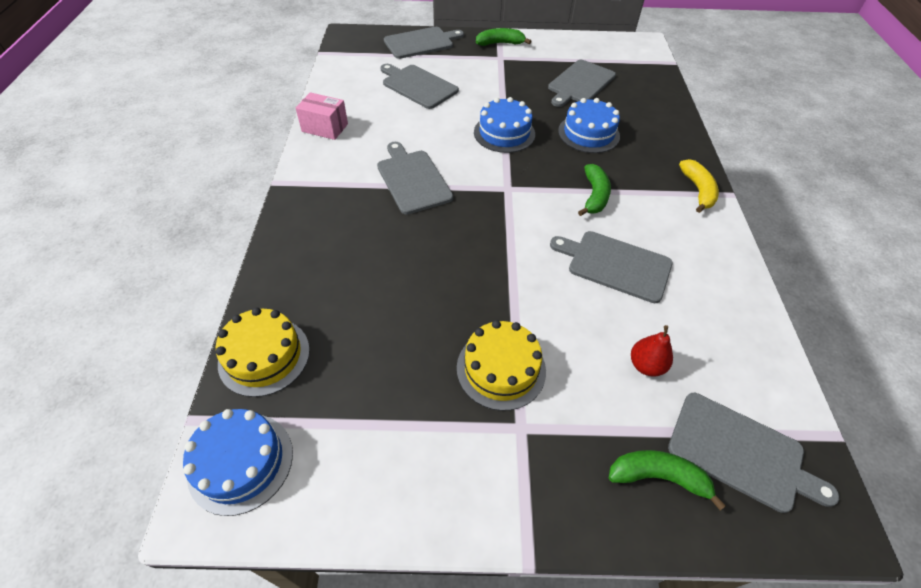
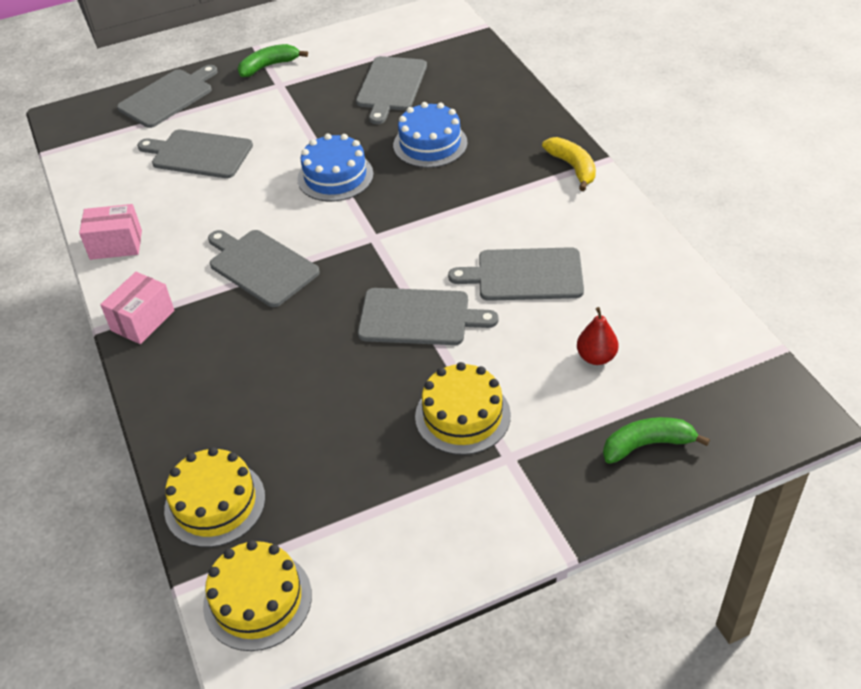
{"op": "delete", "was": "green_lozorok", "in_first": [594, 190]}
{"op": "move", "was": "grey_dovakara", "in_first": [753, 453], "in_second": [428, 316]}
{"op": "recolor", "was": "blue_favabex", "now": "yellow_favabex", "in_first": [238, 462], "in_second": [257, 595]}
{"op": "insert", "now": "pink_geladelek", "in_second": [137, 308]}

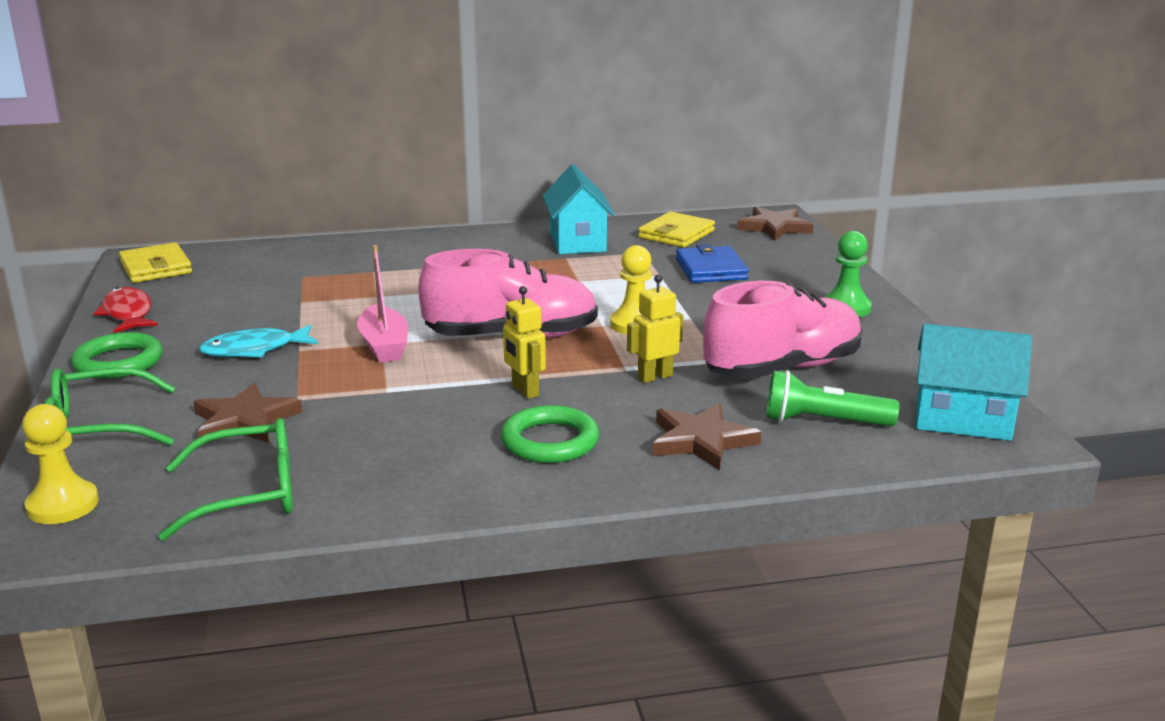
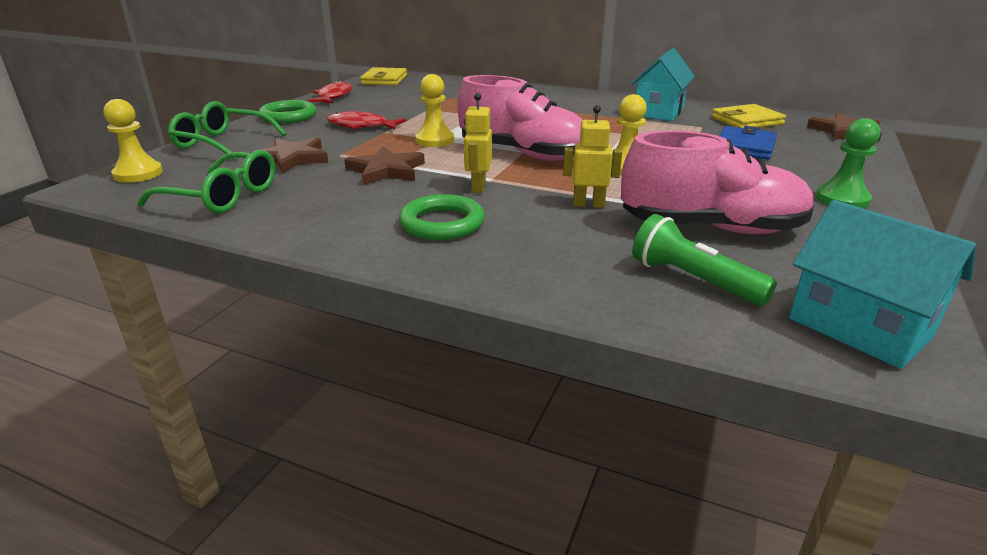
{"op": "replace", "was": "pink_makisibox", "now": "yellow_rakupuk", "in_first": [382, 303], "in_second": [434, 110]}
{"op": "recolor", "was": "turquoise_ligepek", "now": "red_ligepek", "in_first": [258, 341], "in_second": [366, 120]}
{"op": "move", "was": "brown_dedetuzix", "in_first": [707, 437], "in_second": [384, 166]}

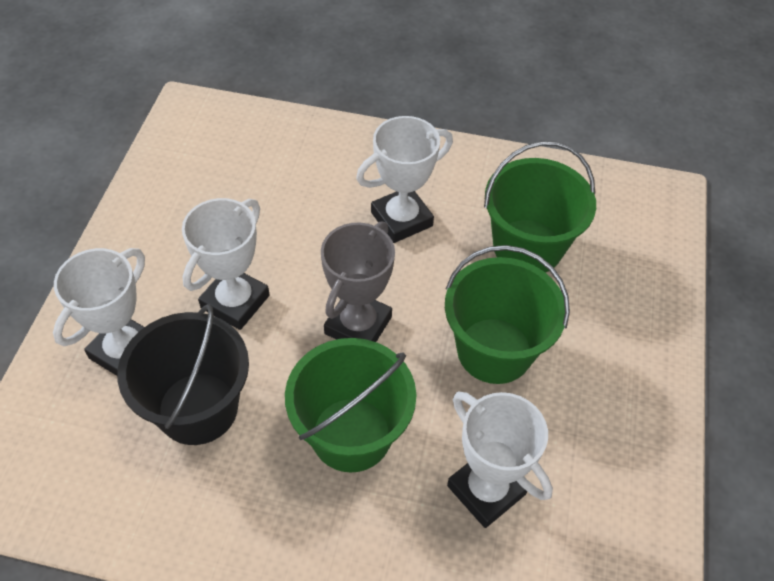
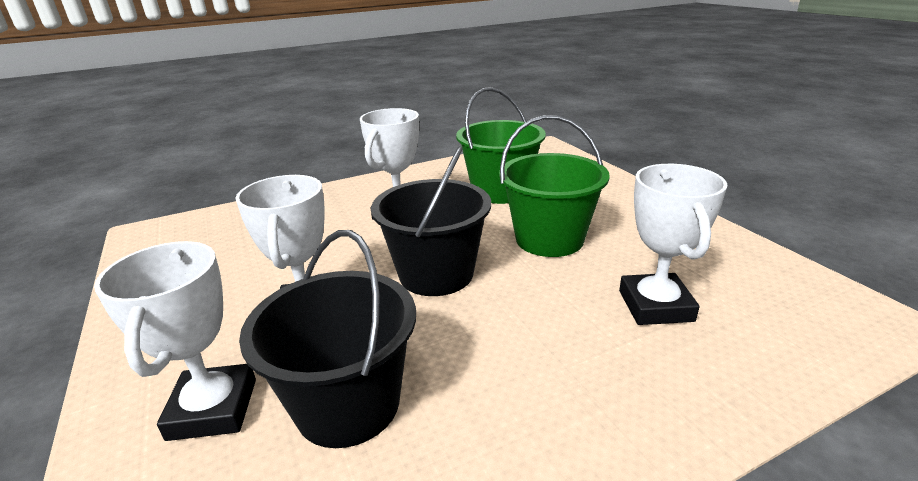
{"op": "replace", "was": "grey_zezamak", "now": "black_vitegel", "in_first": [358, 281], "in_second": [431, 221]}
{"op": "delete", "was": "green_vitegel", "in_first": [350, 405]}
{"op": "rotate", "was": "white_zezamak", "in_first": [500, 460], "in_second": [673, 244], "clockwise": 75}

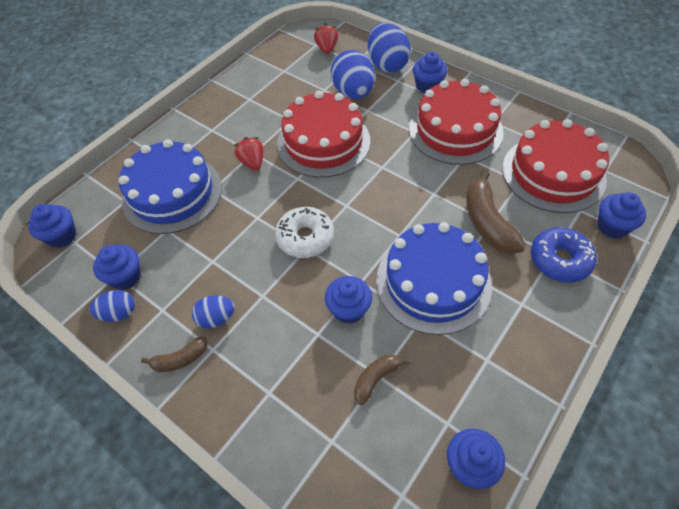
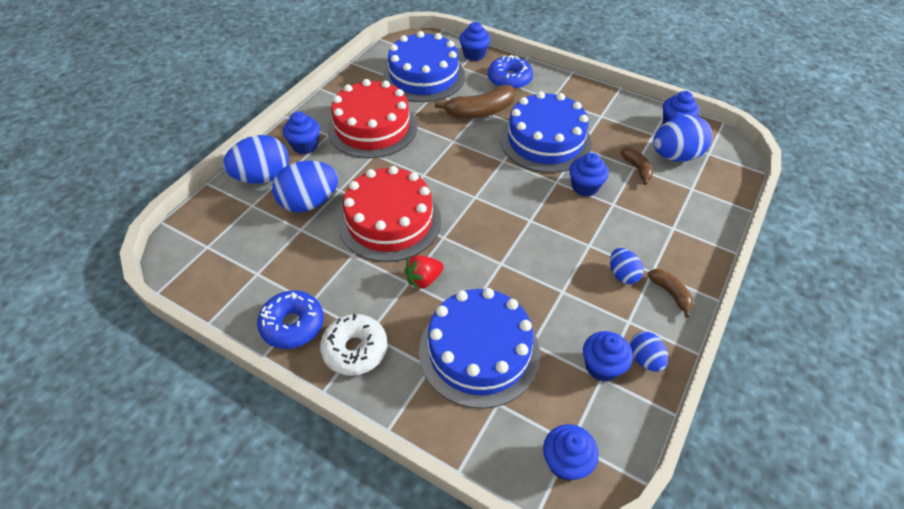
{"op": "delete", "was": "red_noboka", "in_first": [326, 38]}
{"op": "recolor", "was": "red_favabex", "now": "blue_favabex", "in_first": [555, 166], "in_second": [424, 66]}
{"op": "move", "was": "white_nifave", "in_first": [304, 232], "in_second": [354, 345]}
{"op": "rotate", "was": "brown_lozorok", "in_first": [381, 379], "in_second": [636, 166], "clockwise": -150}
{"op": "insert", "now": "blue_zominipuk", "in_second": [683, 138]}
{"op": "insert", "now": "blue_nifave", "in_second": [290, 319]}

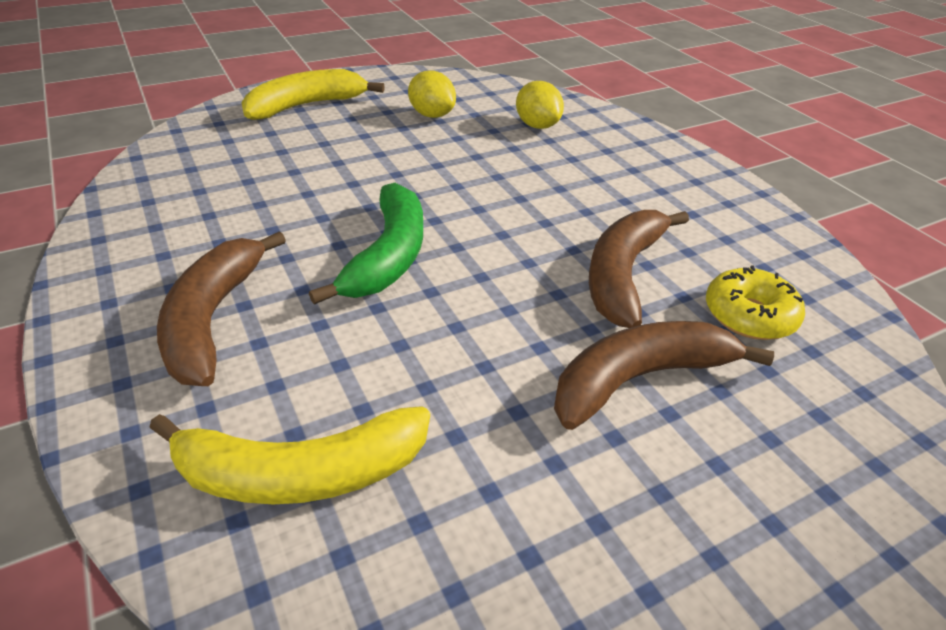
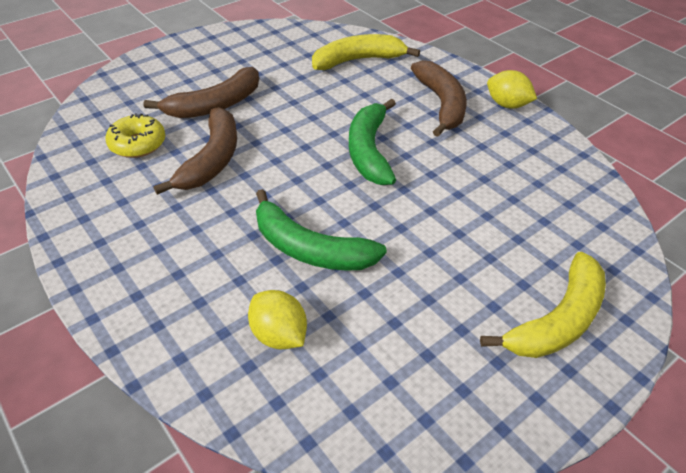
{"op": "move", "was": "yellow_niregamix", "in_first": [432, 94], "in_second": [512, 89]}
{"op": "insert", "now": "green_lozorok", "in_second": [321, 229]}

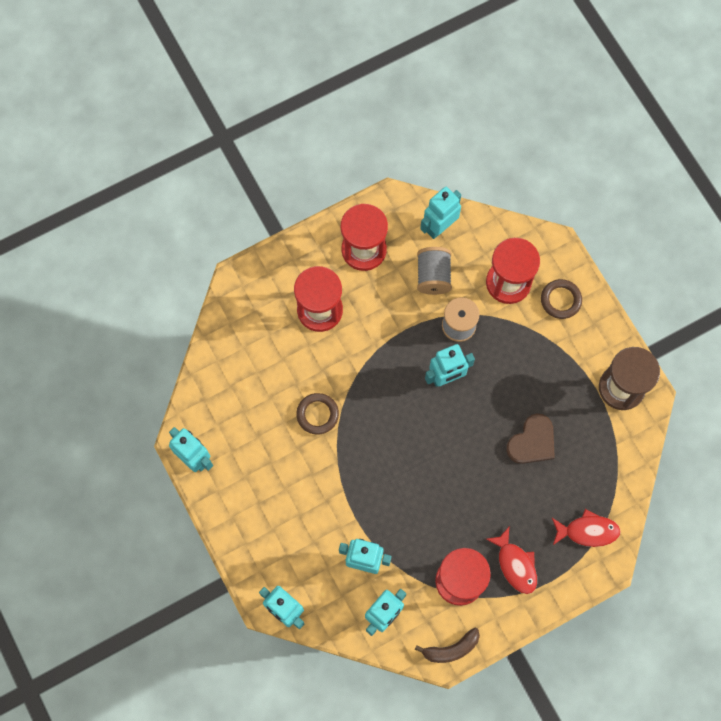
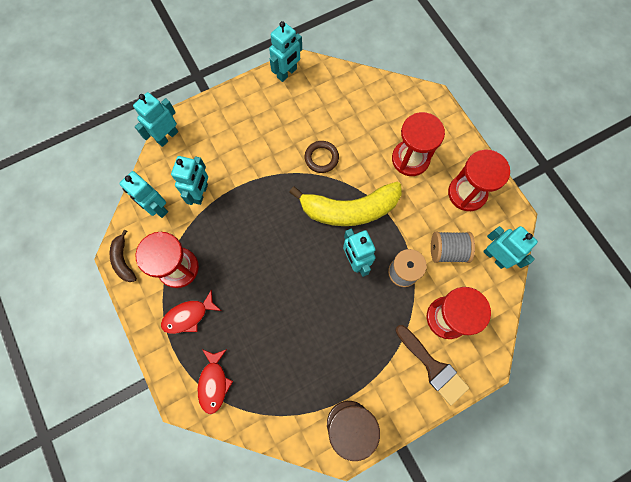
{"op": "replace", "was": "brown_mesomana", "now": "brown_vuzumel", "in_first": [561, 299], "in_second": [432, 365]}
{"op": "delete", "was": "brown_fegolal", "in_first": [530, 439]}
{"op": "insert", "now": "yellow_lozorok", "in_second": [345, 204]}

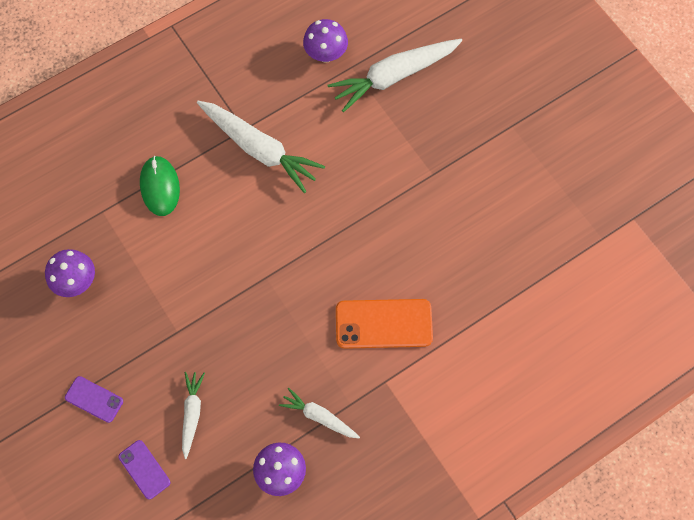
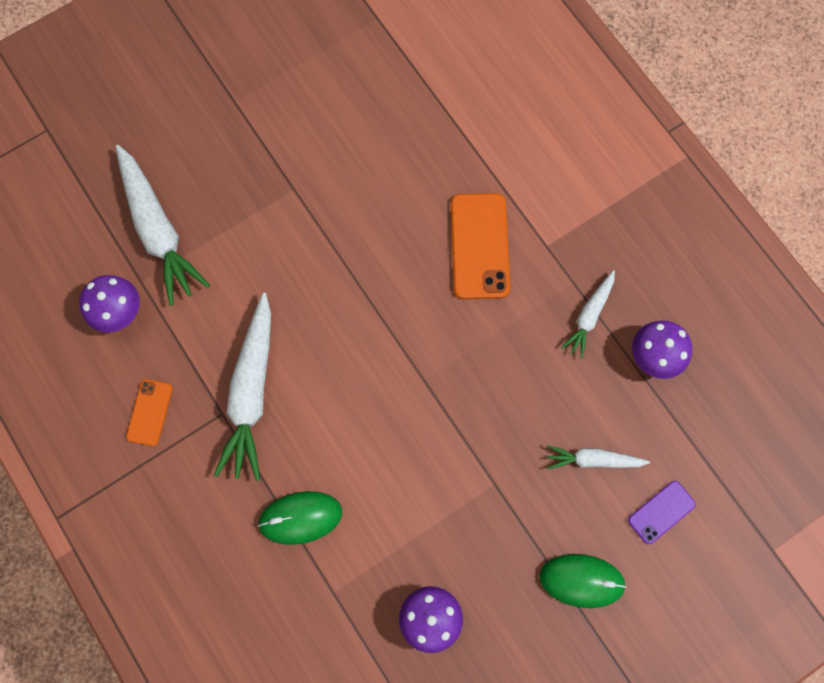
{"op": "rotate", "was": "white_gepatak", "in_first": [261, 147], "in_second": [242, 387], "clockwise": 150}
{"op": "replace", "was": "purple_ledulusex", "now": "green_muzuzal", "in_first": [94, 399], "in_second": [583, 581]}
{"op": "insert", "now": "orange_ledulusex", "in_second": [149, 412]}

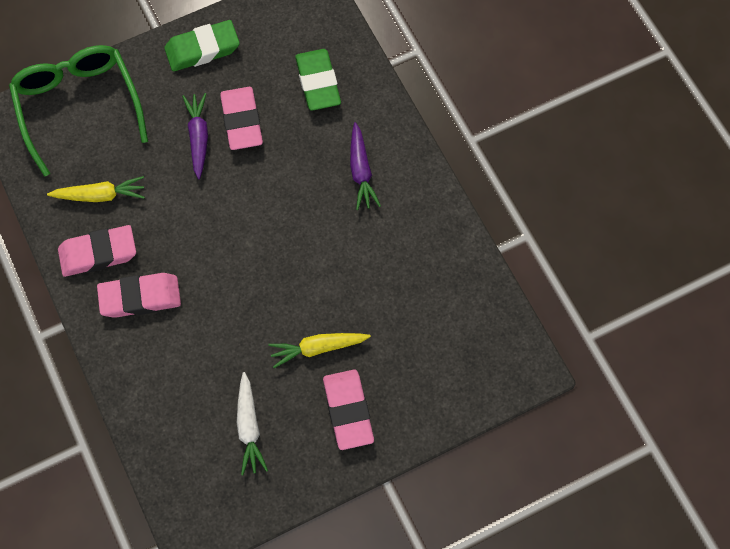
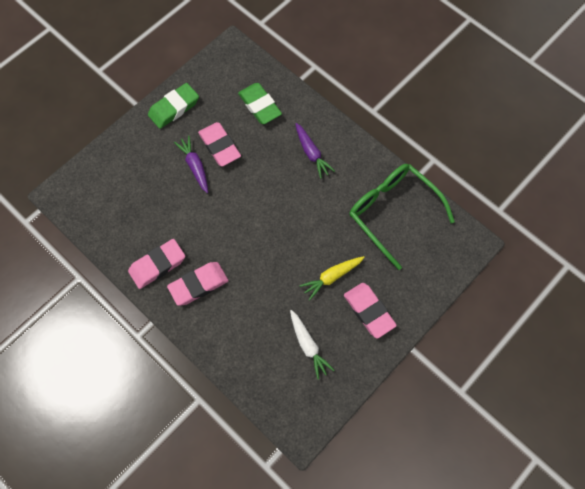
{"op": "move", "was": "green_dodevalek", "in_first": [78, 111], "in_second": [402, 217]}
{"op": "delete", "was": "yellow_gepatak", "in_first": [96, 189]}

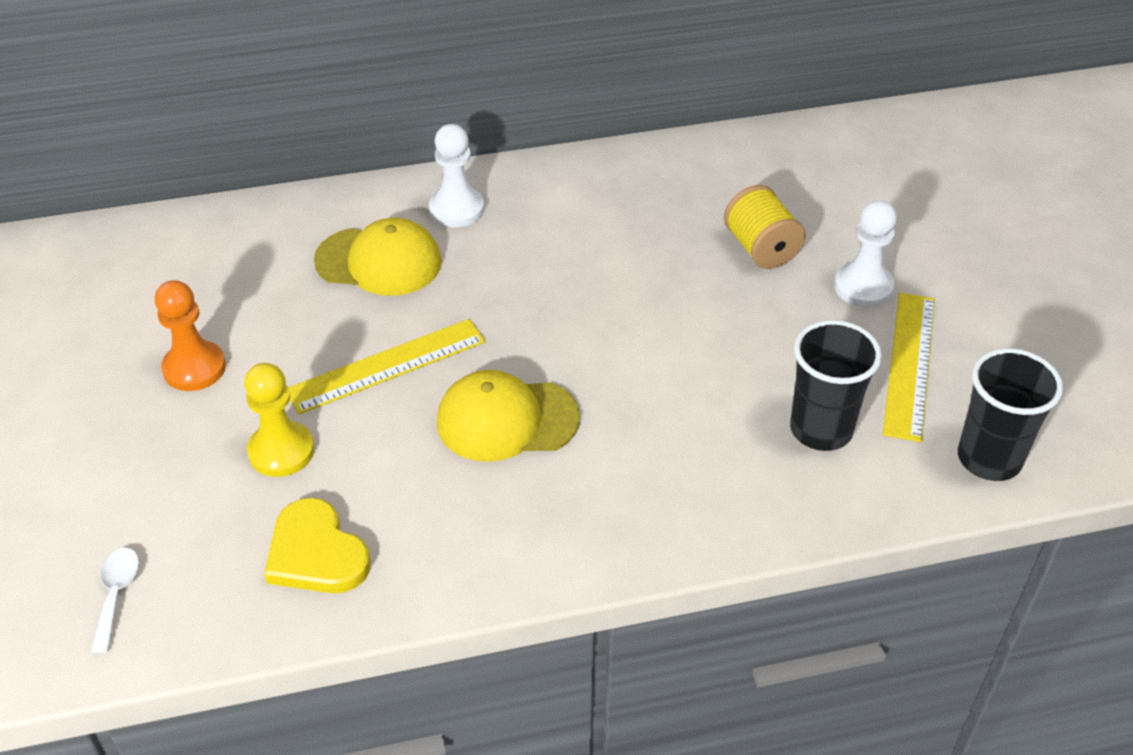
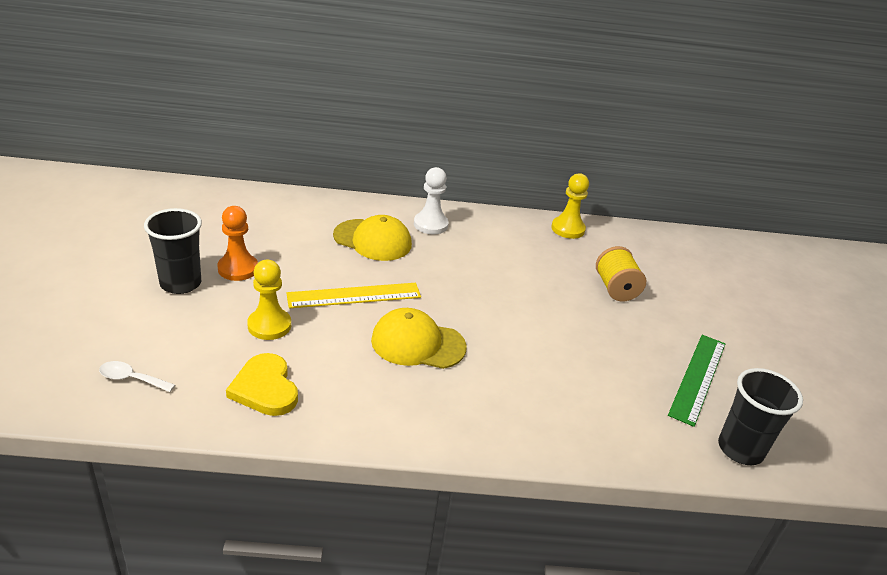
{"op": "delete", "was": "white_rakupuk", "in_first": [865, 254]}
{"op": "recolor", "was": "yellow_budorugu", "now": "green_budorugu", "in_first": [909, 367], "in_second": [696, 381]}
{"op": "move", "was": "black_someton", "in_first": [836, 385], "in_second": [173, 251]}
{"op": "rotate", "was": "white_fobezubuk", "in_first": [115, 600], "in_second": [137, 376], "clockwise": -90}
{"op": "insert", "now": "yellow_rakupuk", "in_second": [570, 206]}

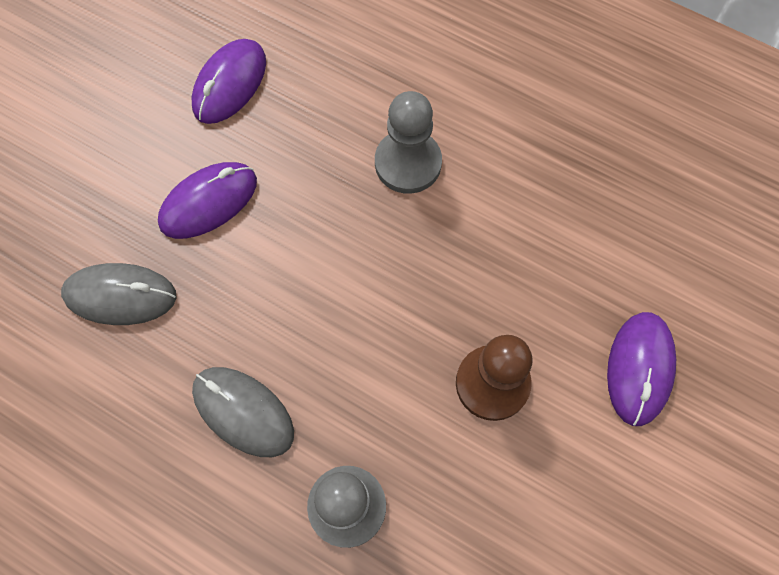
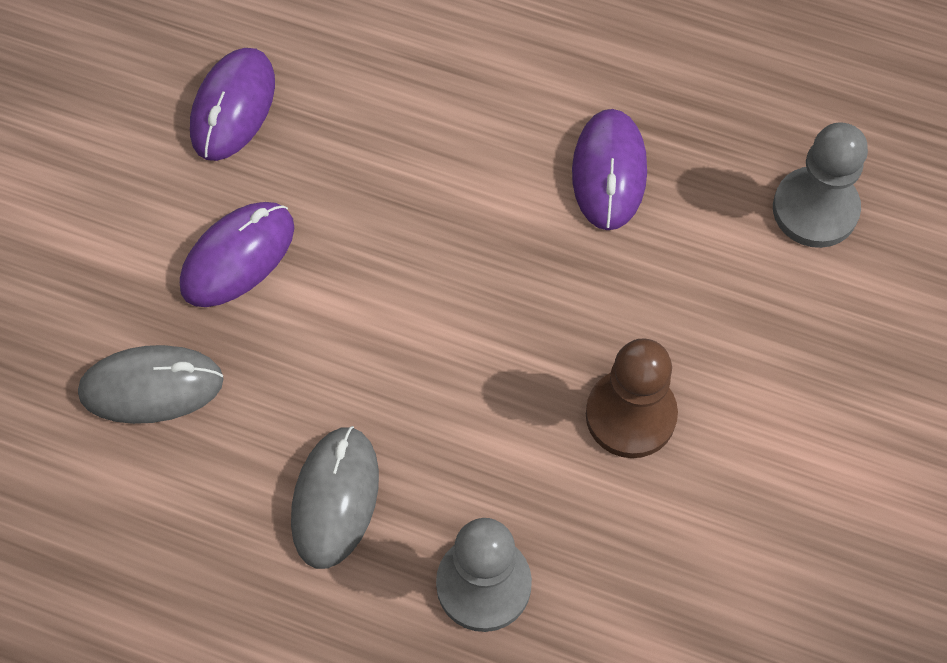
{"op": "move", "was": "grey_rakupuk", "in_first": [408, 142], "in_second": [820, 185]}
{"op": "move", "was": "purple_muzuzal", "in_first": [641, 369], "in_second": [609, 169]}
{"op": "rotate", "was": "grey_muzuzal", "in_first": [243, 412], "in_second": [335, 497], "clockwise": 75}

